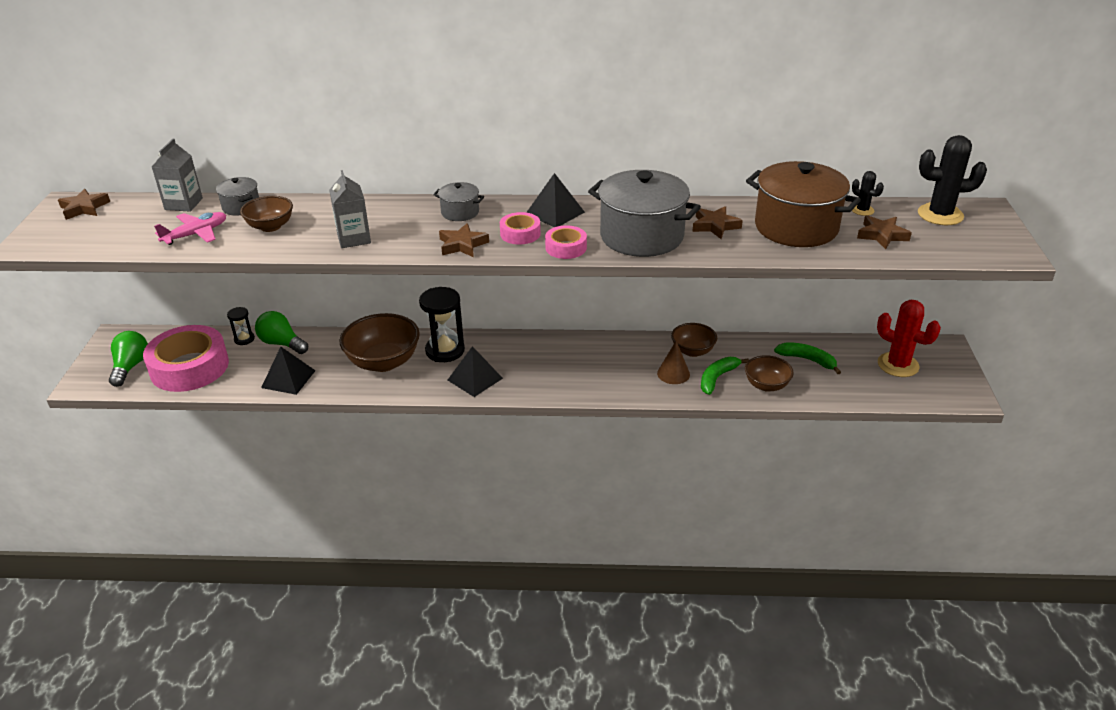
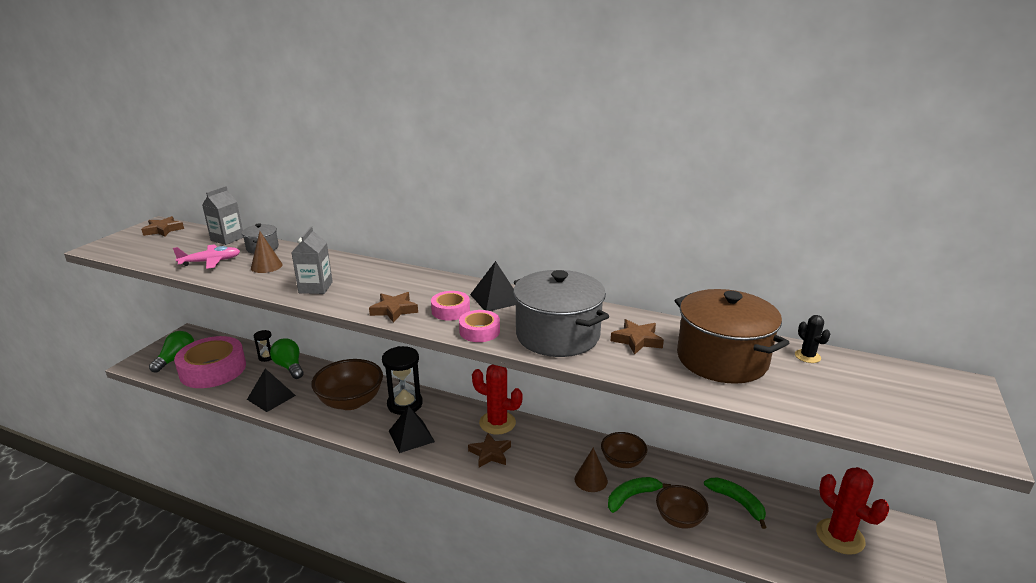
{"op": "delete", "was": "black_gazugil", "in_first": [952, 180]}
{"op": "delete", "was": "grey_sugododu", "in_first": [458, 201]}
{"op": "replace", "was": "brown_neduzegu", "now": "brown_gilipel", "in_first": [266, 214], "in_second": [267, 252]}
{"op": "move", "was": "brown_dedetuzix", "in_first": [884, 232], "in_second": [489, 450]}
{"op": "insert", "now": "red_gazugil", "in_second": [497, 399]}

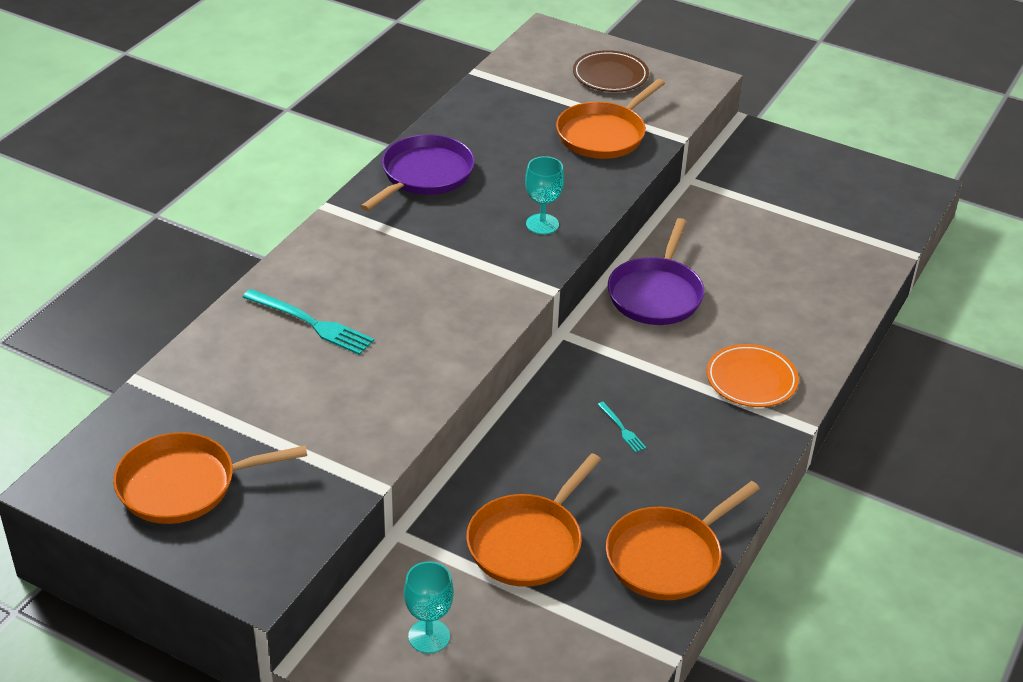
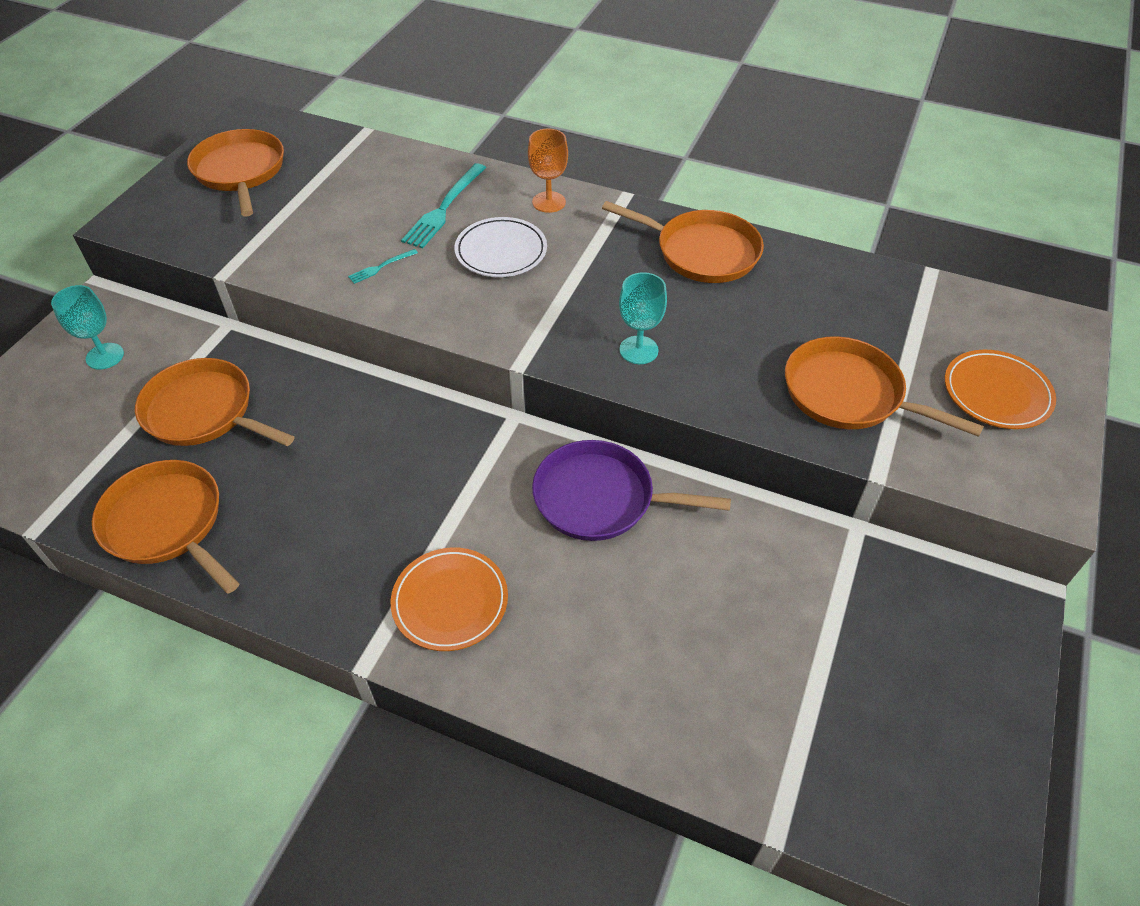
{"op": "recolor", "was": "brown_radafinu", "now": "orange_radafinu", "in_first": [611, 71], "in_second": [1000, 389]}
{"op": "recolor", "was": "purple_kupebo", "now": "orange_kupebo", "in_first": [417, 172], "in_second": [683, 242]}
{"op": "move", "was": "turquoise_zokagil", "in_first": [621, 427], "in_second": [383, 266]}
{"op": "insert", "now": "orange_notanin", "in_second": [548, 170]}
{"op": "insert", "now": "white_radafinu", "in_second": [500, 247]}

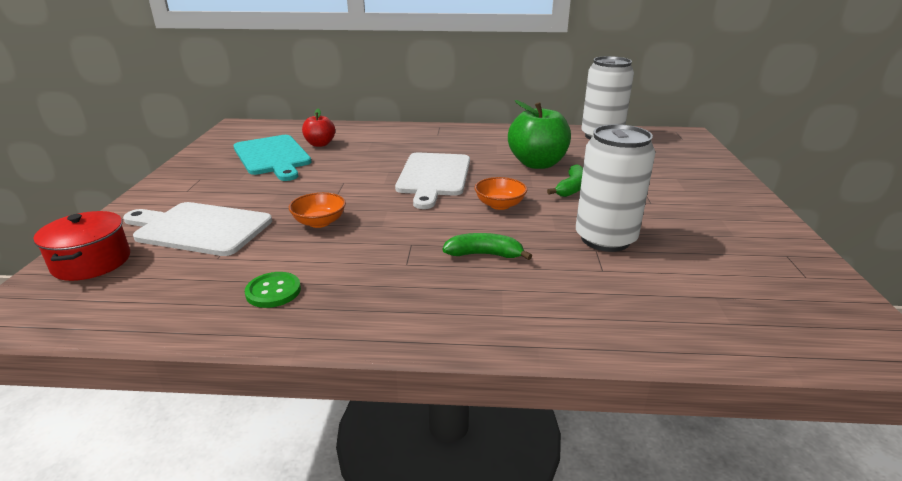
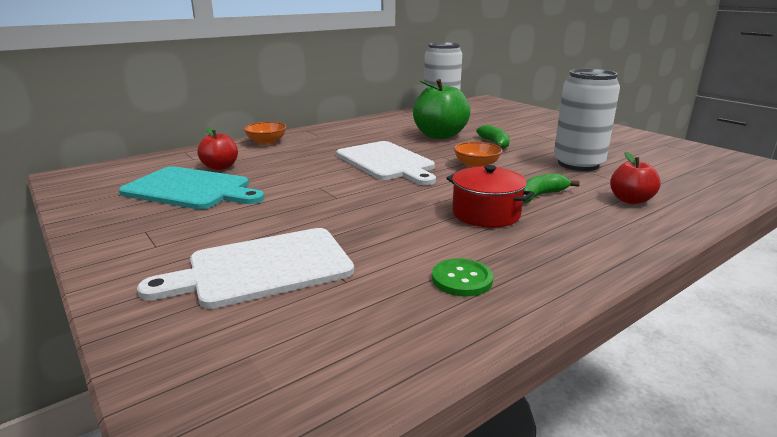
{"op": "move", "was": "orange_neduzegu", "in_first": [317, 210], "in_second": [265, 133]}
{"op": "move", "was": "red_sugododu", "in_first": [81, 246], "in_second": [490, 196]}
{"op": "insert", "now": "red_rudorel", "in_second": [635, 178]}

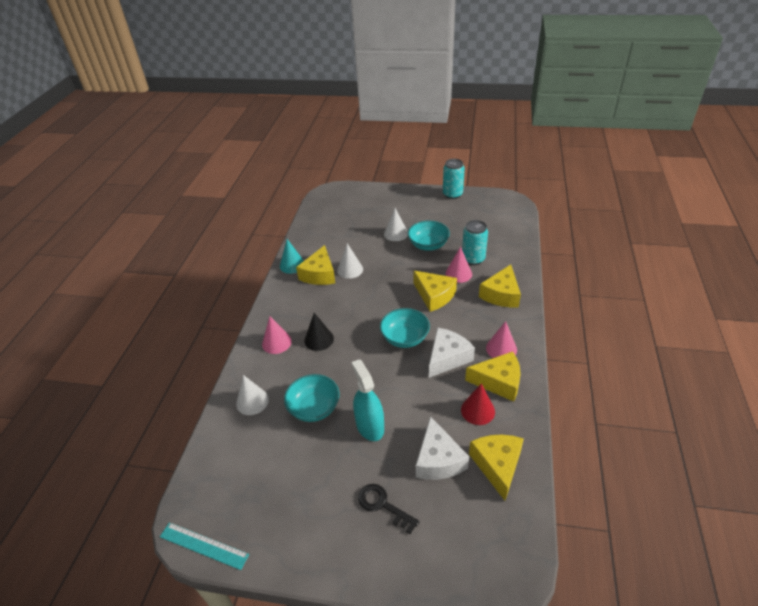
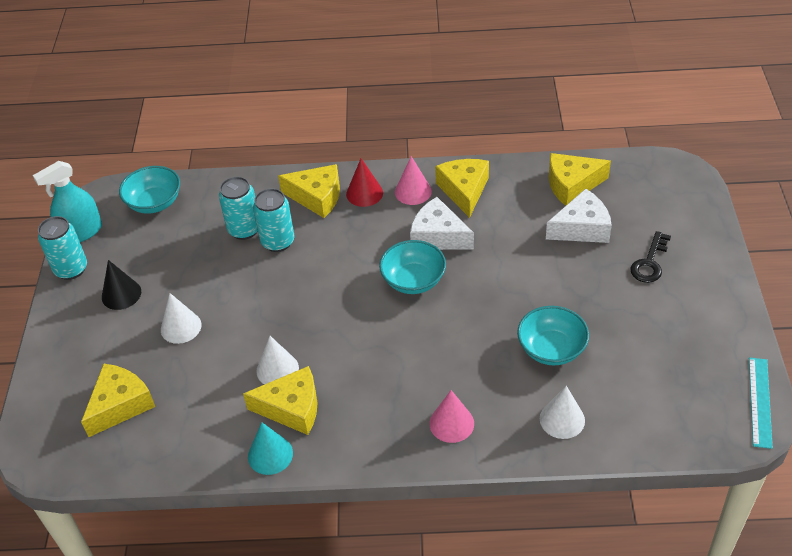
{"op": "move", "was": "turquoise_neduzegu", "in_first": [429, 236], "in_second": [149, 190]}
{"op": "replace", "was": "pink_gilipel", "now": "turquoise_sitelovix", "in_first": [458, 265], "in_second": [274, 220]}
{"op": "move", "was": "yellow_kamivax", "in_first": [435, 291], "in_second": [118, 400]}
{"op": "move", "was": "black_gilipel", "in_first": [319, 332], "in_second": [121, 285]}
{"op": "move", "was": "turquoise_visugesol", "in_first": [367, 400], "in_second": [67, 201]}
{"op": "move", "was": "red_gilipel", "in_first": [478, 404], "in_second": [364, 182]}

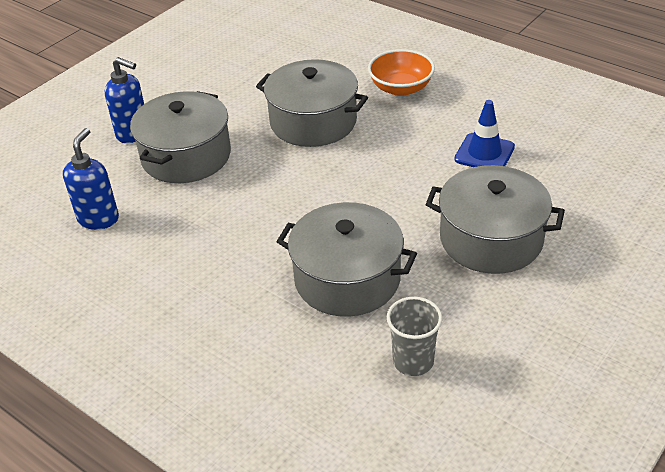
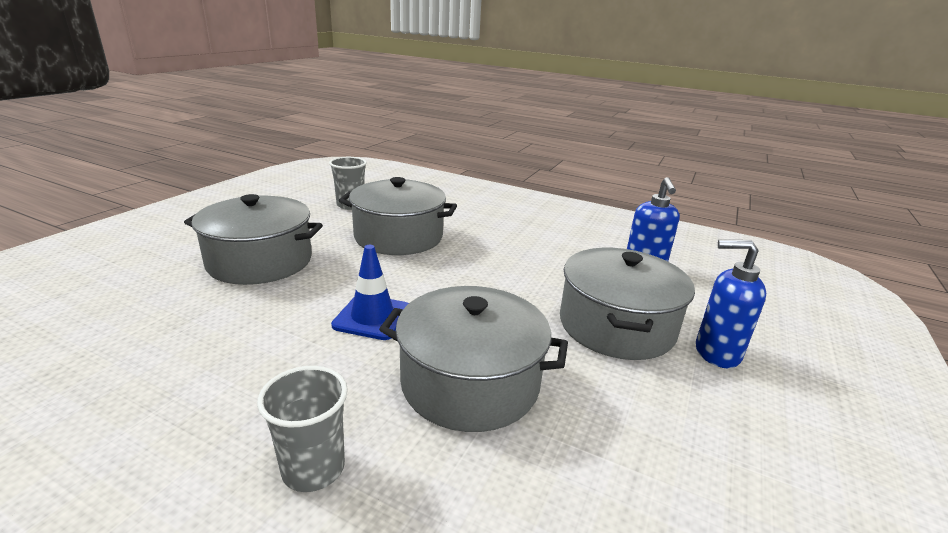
{"op": "replace", "was": "orange_neduzegu", "now": "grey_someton", "in_first": [401, 72], "in_second": [302, 429]}
{"op": "move", "was": "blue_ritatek", "in_first": [484, 133], "in_second": [370, 292]}

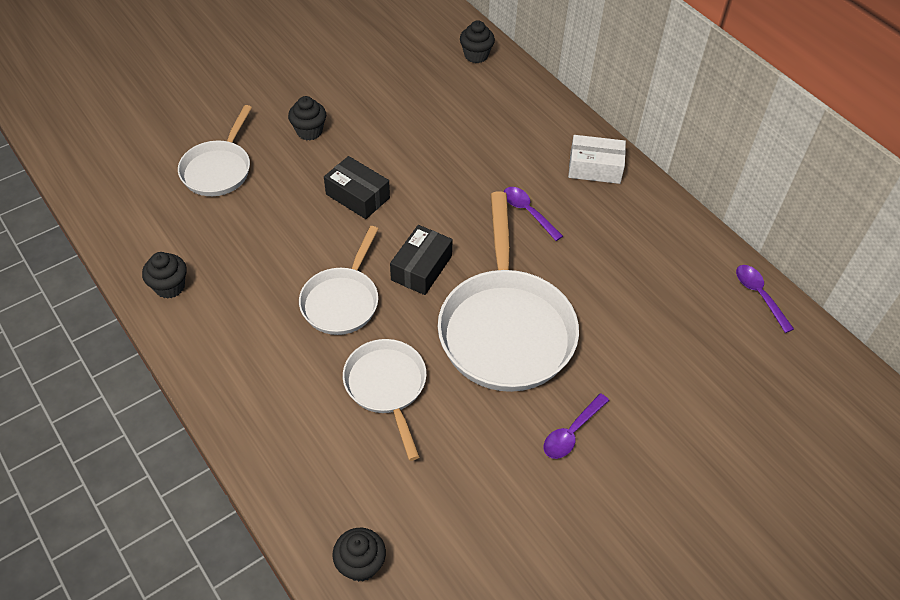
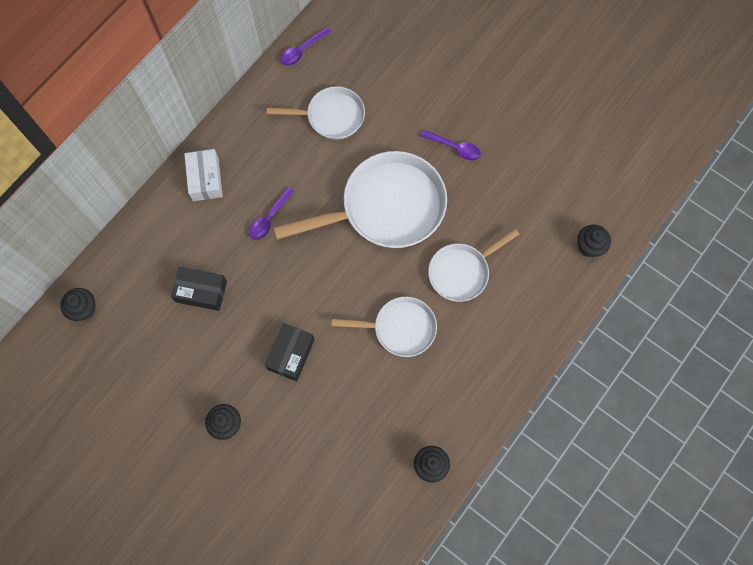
{"op": "move", "was": "white_kupebo", "in_first": [215, 150], "in_second": [316, 113]}
{"op": "move", "was": "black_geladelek", "in_first": [421, 260], "in_second": [199, 289]}

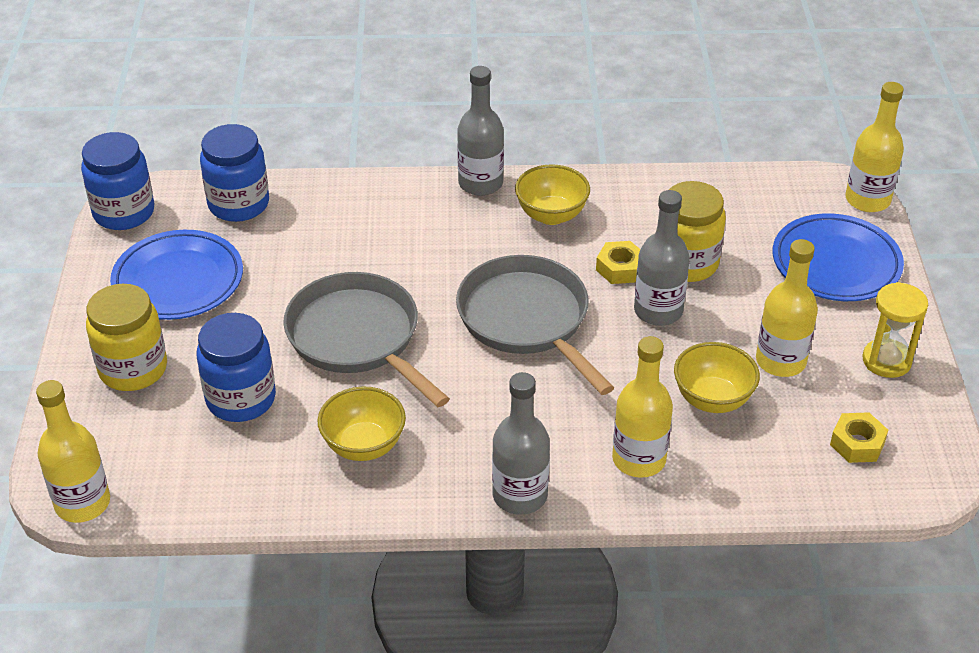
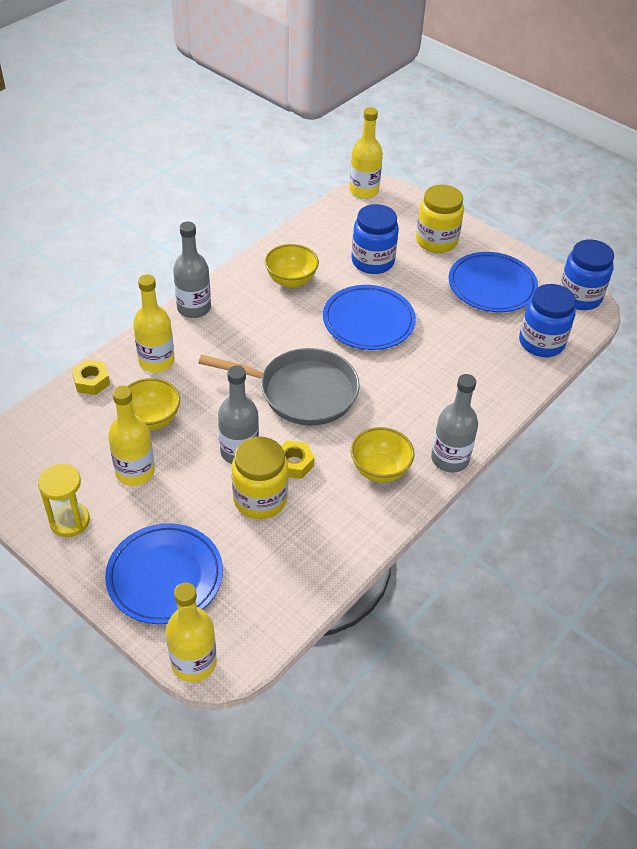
{"op": "replace", "was": "grey_kupebo", "now": "blue_radafinu", "in_first": [366, 339], "in_second": [369, 317]}
{"op": "move", "was": "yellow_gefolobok", "in_first": [859, 437], "in_second": [91, 377]}

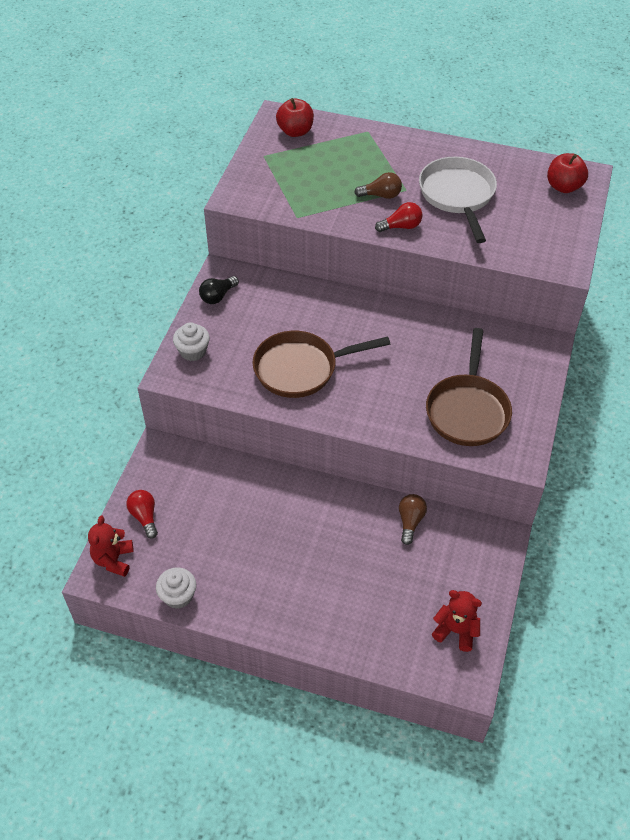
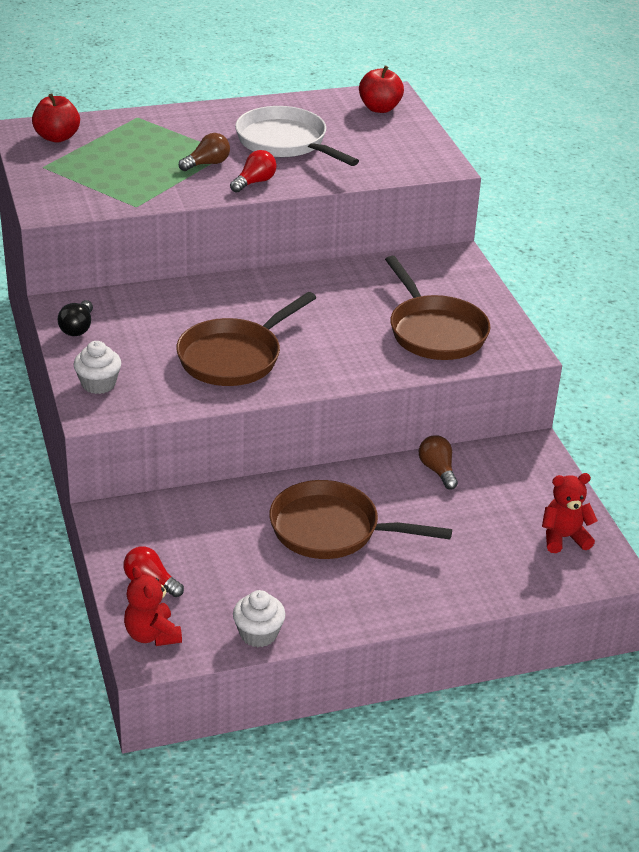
{"op": "insert", "now": "brown_kupebo", "in_second": [360, 519]}

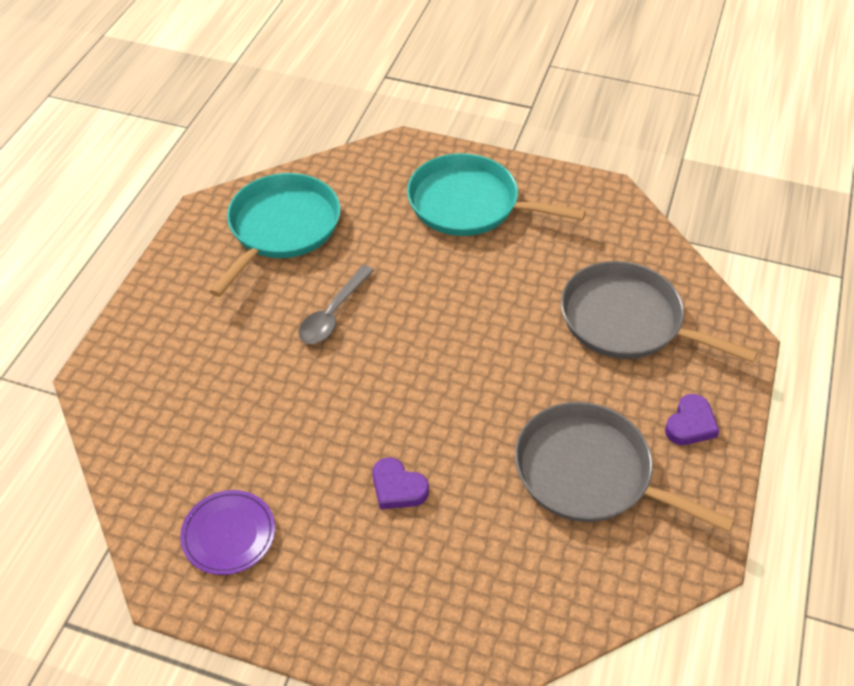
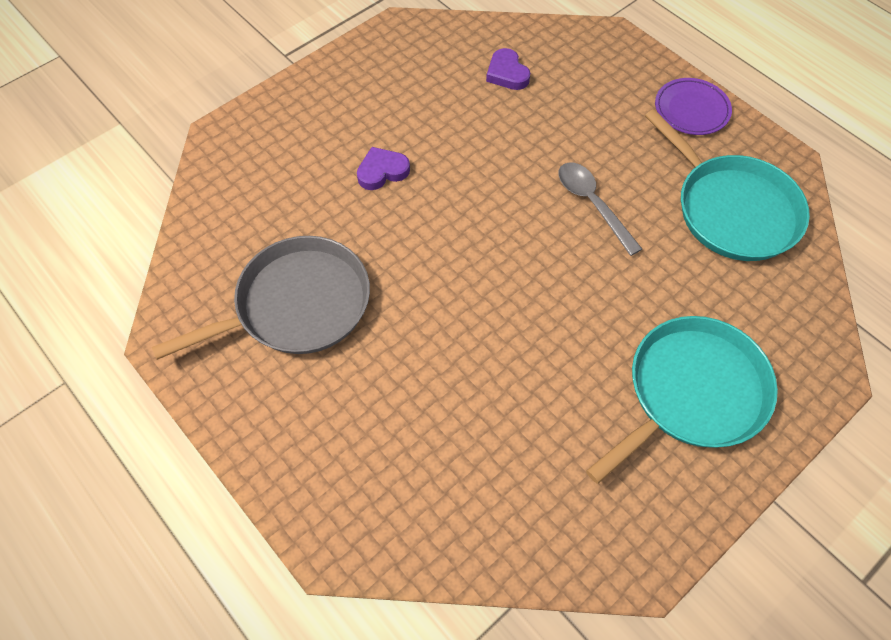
{"op": "delete", "was": "grey_kupebo", "in_first": [659, 312]}
{"op": "move", "was": "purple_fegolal", "in_first": [692, 419], "in_second": [508, 69]}
{"op": "move", "was": "purple_radafinu", "in_first": [227, 532], "in_second": [693, 106]}

